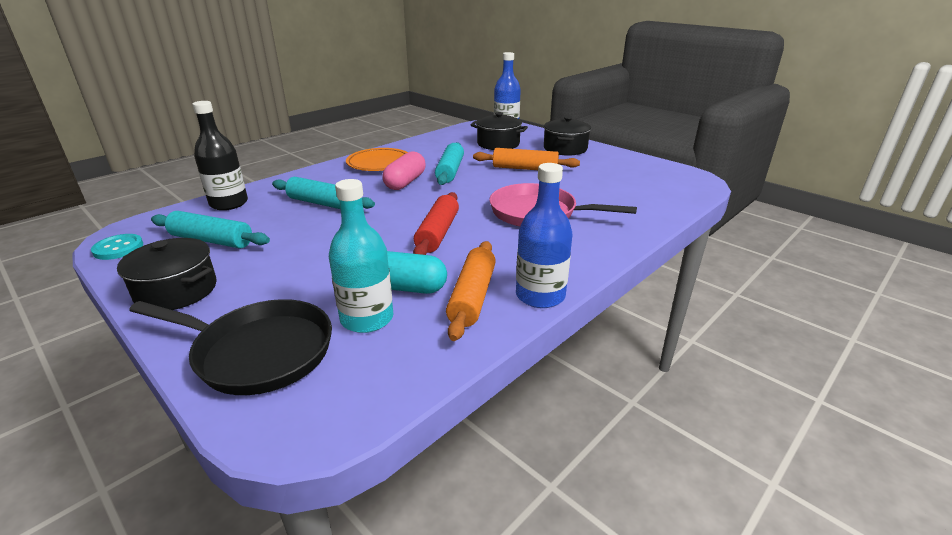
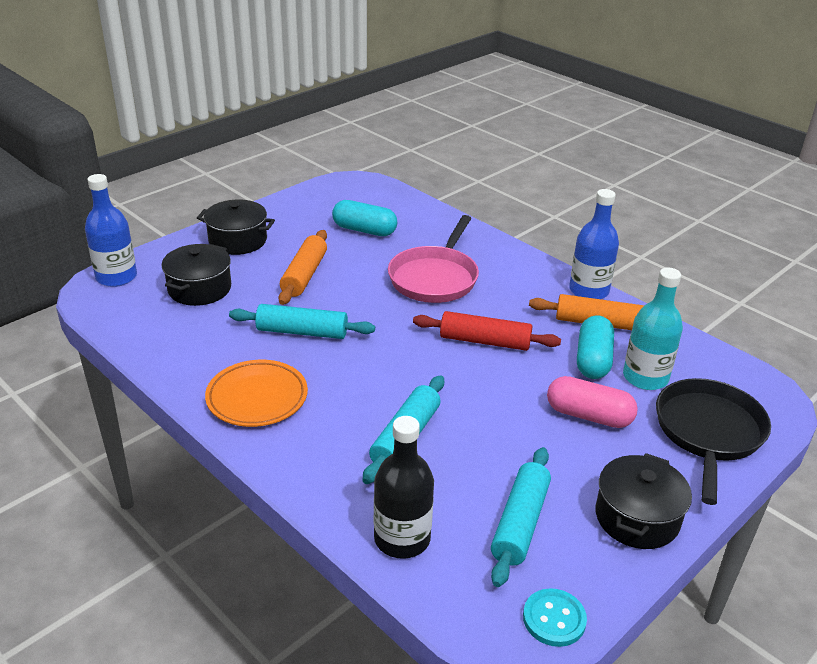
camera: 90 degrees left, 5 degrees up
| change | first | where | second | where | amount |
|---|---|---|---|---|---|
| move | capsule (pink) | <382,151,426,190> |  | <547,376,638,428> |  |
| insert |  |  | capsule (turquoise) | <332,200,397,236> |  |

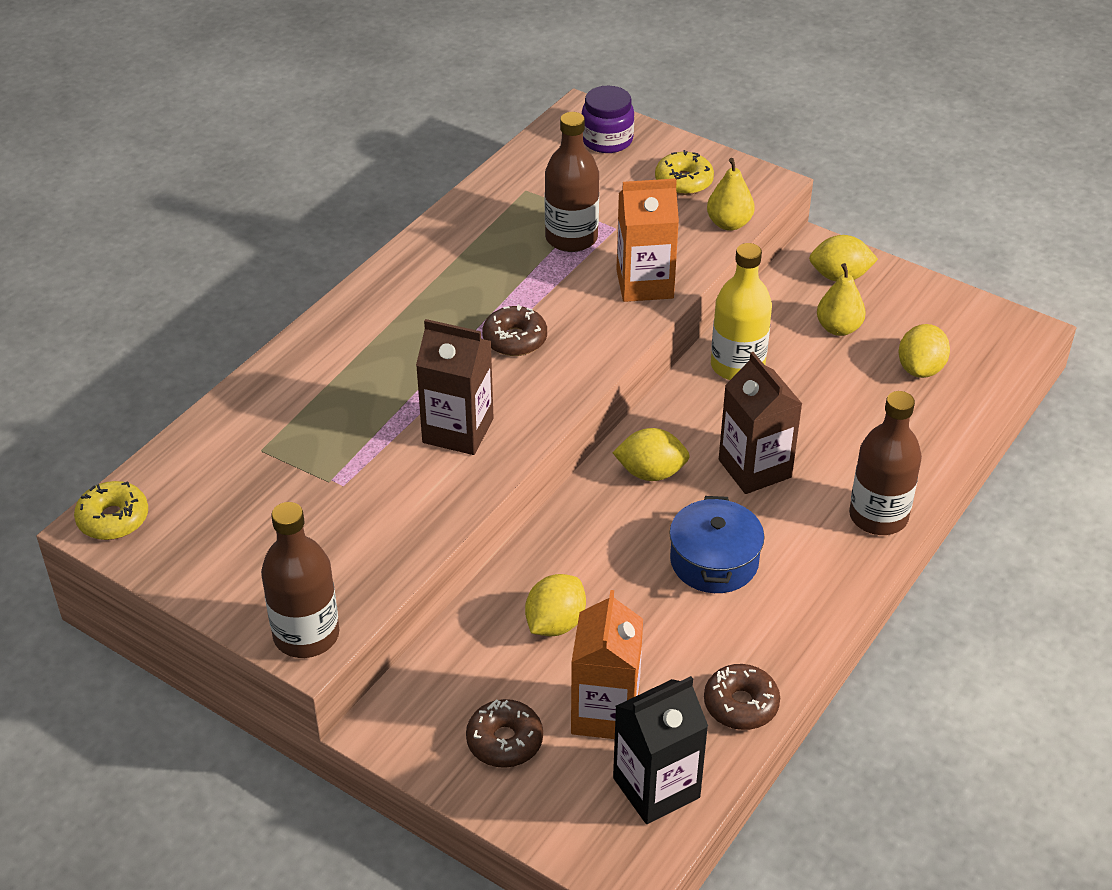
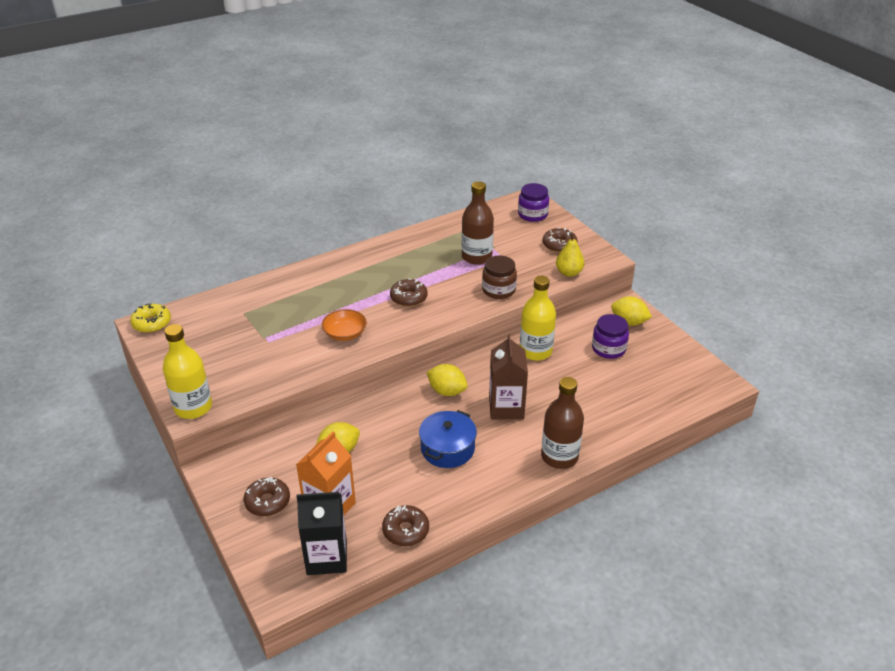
camera: 25 degrees right, 5 degrees down
| change | first | where | second | where | amount |
|---|---|---|---|---|---|
| recolor | bottle (brown) | <261,502,339,658> | bottle (yellow) | <163,324,212,419> |  |
| replace | carton (brown) | <416,319,494,455> | bowl (orange) | <322,309,367,341> |  |
| replace | carton (orange) | <616,178,679,302> | jar (brown) | <482,255,517,299> |  |
| recolor | donut (yellow) | <655,150,714,195> | donut (brown) | <543,228,577,253> |  |
| replace | pear (yellow) | <817,263,866,336> | jar (purple) | <592,314,629,359> |  |
| delete | lemon (yellow) | <899,324,950,378> |  |  |  |

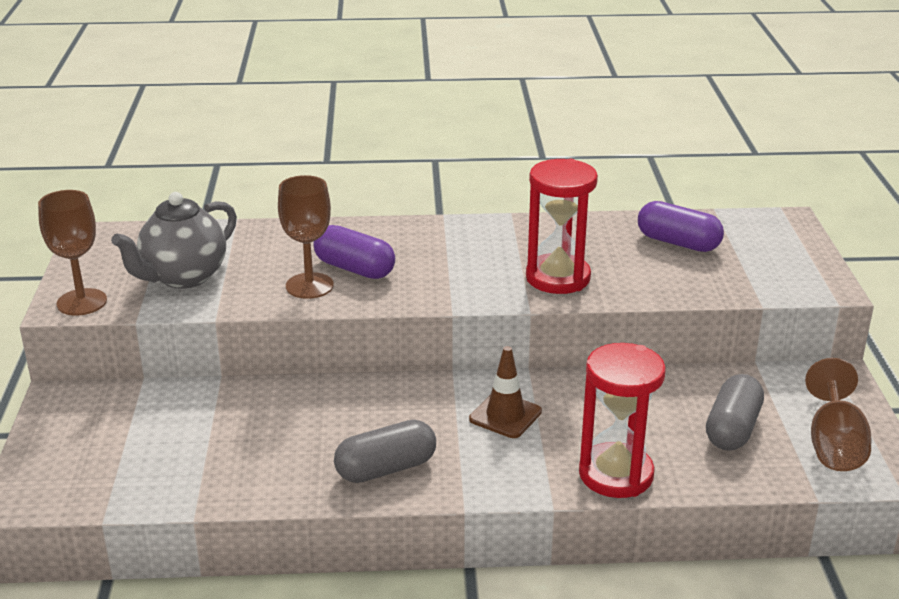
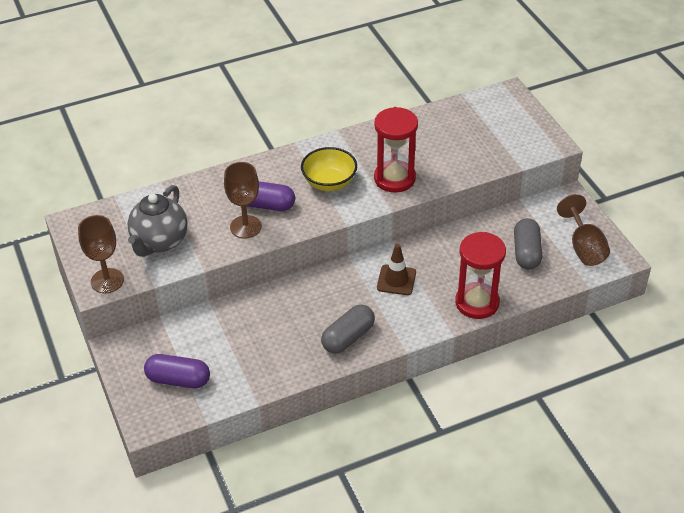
camera: 20 degrees left, 15 degrees up
| change | first | where | second | where | amount |
|---|---|---|---|---|---|
| move | capsule (purple) | <638,201,724,252> |  | <144,354,210,388> |  |
| insert |  |  | bowl (yellow) | <301,147,357,191> |  |

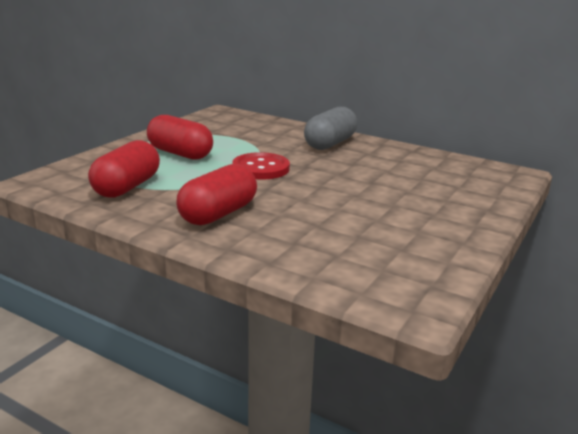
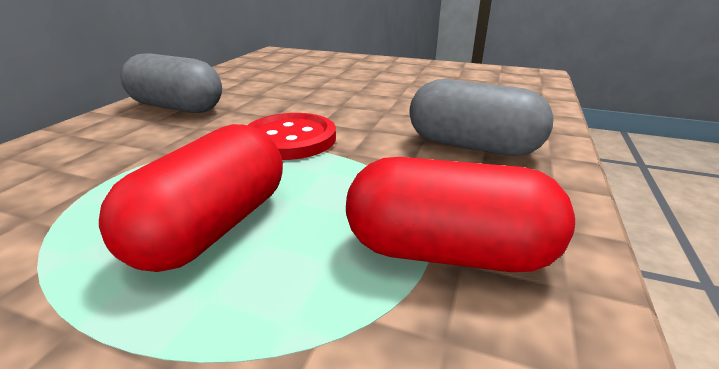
camera: 100 degrees left, 5 degrees up
| change | first | where | second | where | amount |
|---|---|---|---|---|---|
| recolor | capsule (red) | <177,164,257,225> | capsule (grey) | <409,79,554,156> |  |

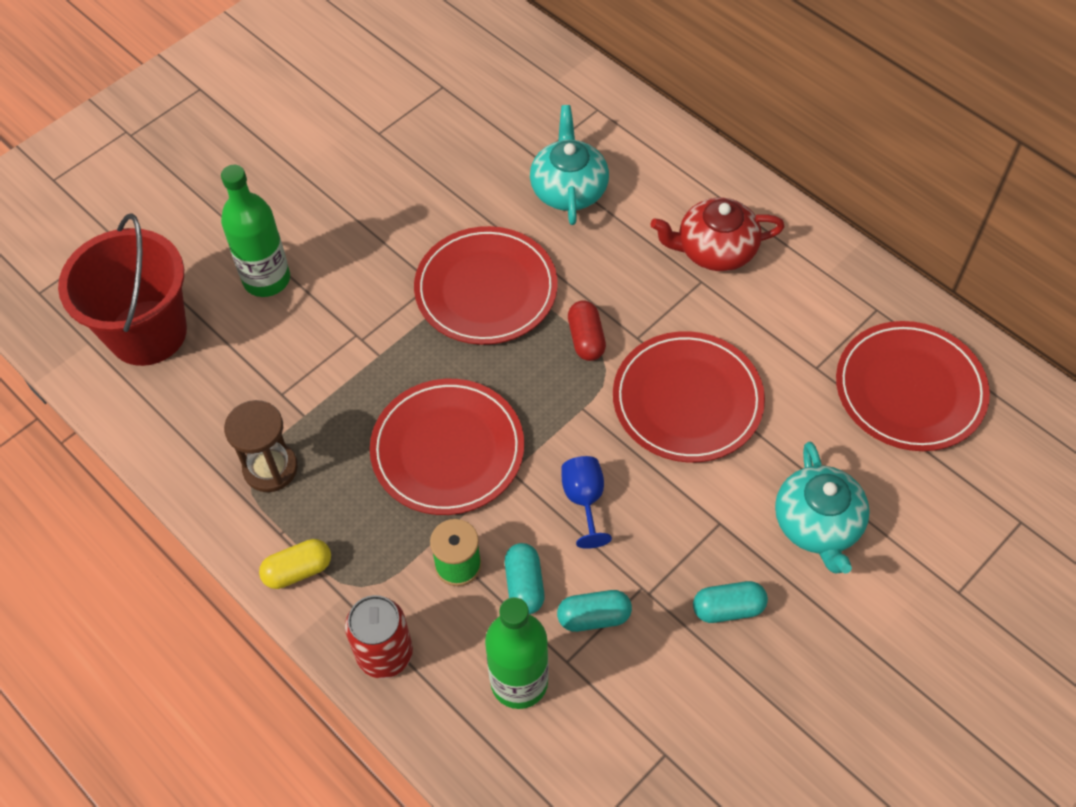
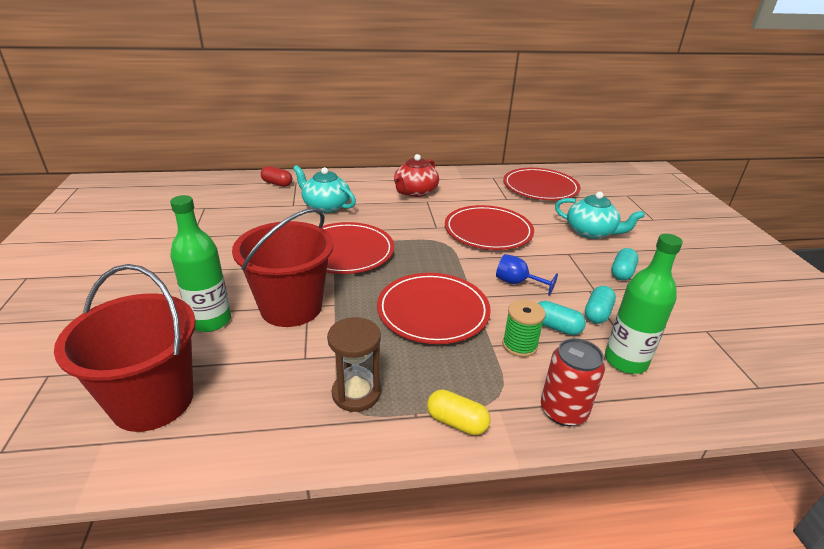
camera: 55 degrees left, 25 degrees down
| change | first | where | second | where | amount |
|---|---|---|---|---|---|
| rotate | capsule (yellow) | <259,539,331,589> |  | <427,390,491,435> | 75 degrees counterclockwise |
| move | capsule (red) | <568,300,606,361> |  | <261,166,292,187> |  |
| insert |  |  | bucket (red) | <232,208,334,327> |  |

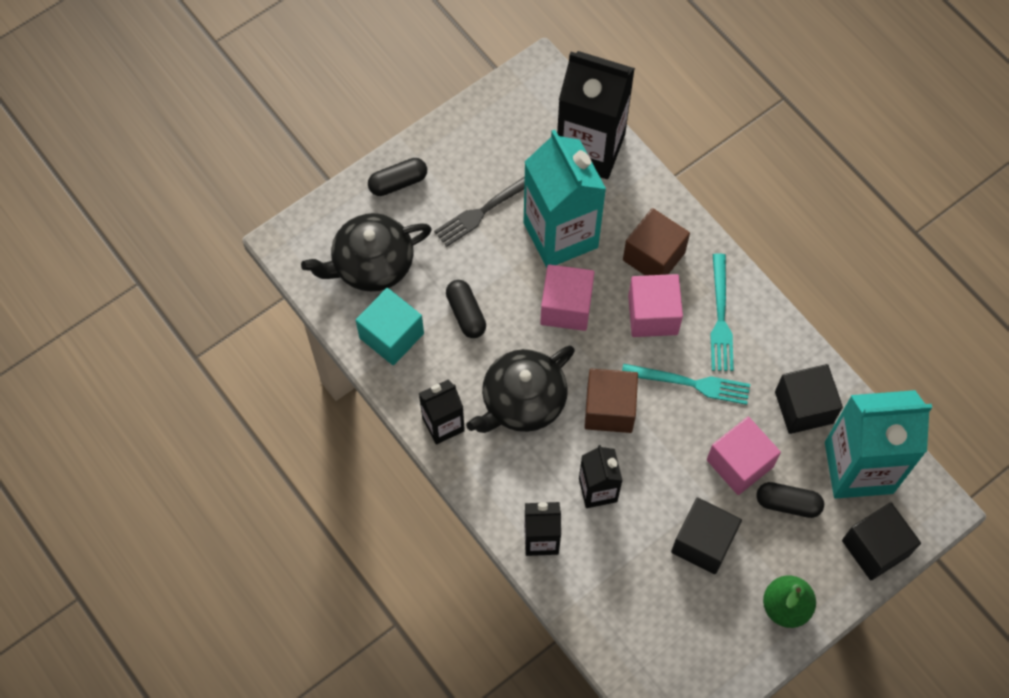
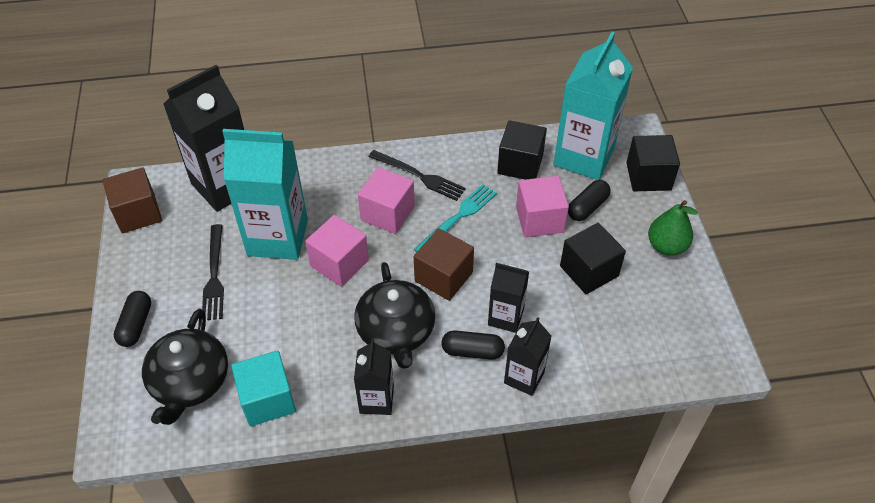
camera: 60 degrees left, 15 degrees down
| change | first | where | second | where | amount |
|---|---|---|---|---|---|
| move | capsule (black) | <446,280,486,338> |  | <442,330,505,360> |  |
| move | cube (brown) | <623,208,690,276> |  | <102,167,162,233> |  |
| recolor | fork (turquoise) | <710,253,734,371> | fork (black) | <368,150,466,201> |  |

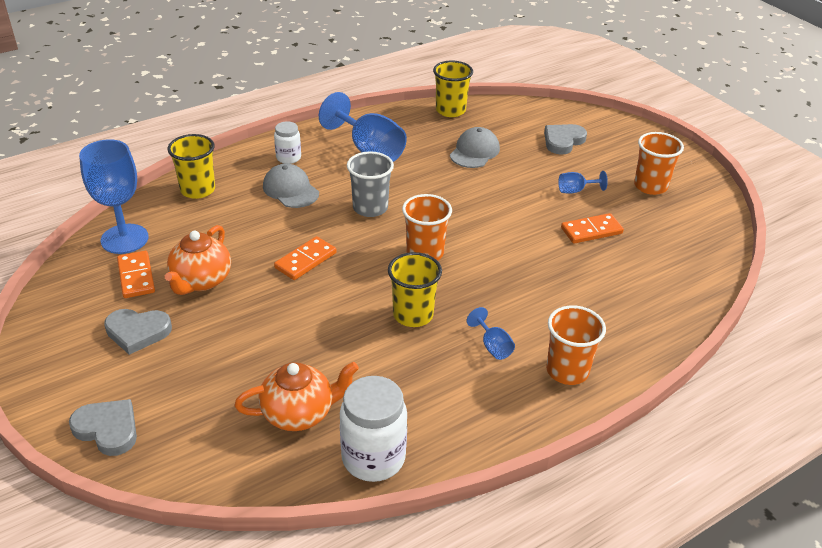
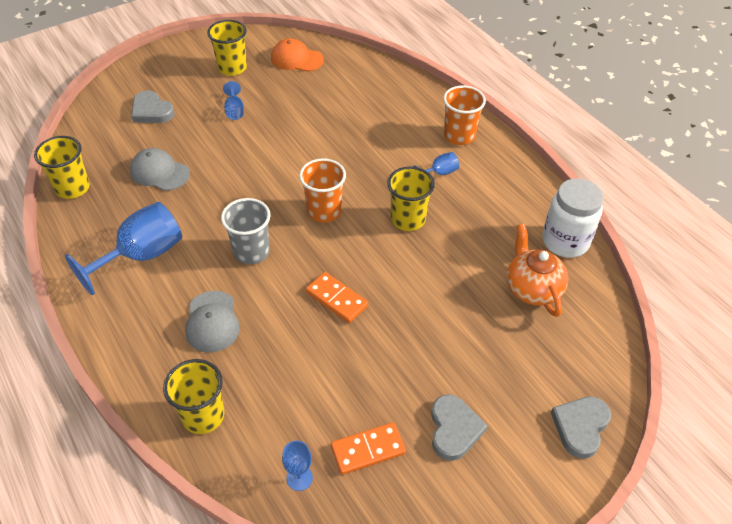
camera: 90 degrees left, 10 degrees up
| change | first | where | second | where | amount |
|---|---|---|---|---|---|
| resize | goblet (blue) | <79,139,149,254> |  | <282,441,313,491> | x0.47 |
| delete | teapot (orange) | <165,225,231,295> |  |  |  |
| rotate | cap (grey) | <263,164,319,208> |  | <185,291,240,353> | 60 degrees counterclockwise |
| delete | jar (white) | <274,121,301,164> |  |  |  |
| delete | domino (orange) | <561,213,624,244> |  |  |  |
| recolor | cup (orange) | <634,132,684,195> | cup (yellow) | <207,20,247,76> |  |
| insert |  |  | cap (orange) | <271,38,324,72> |  |

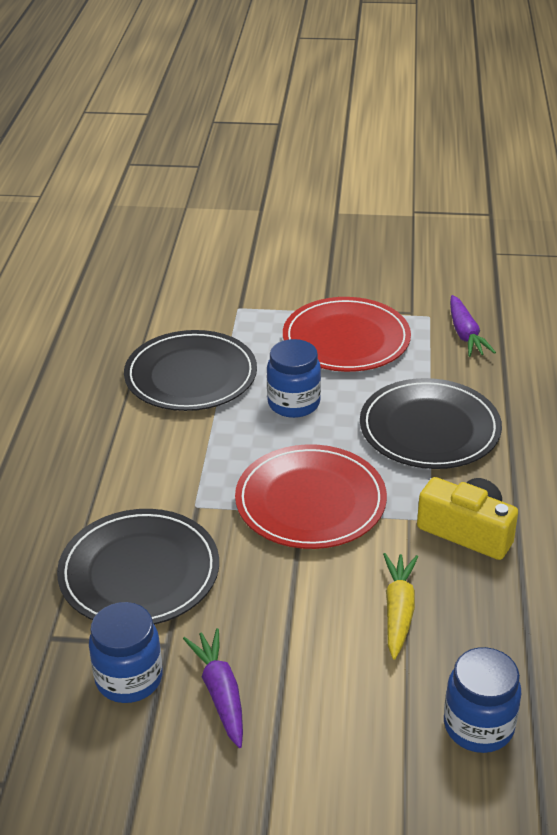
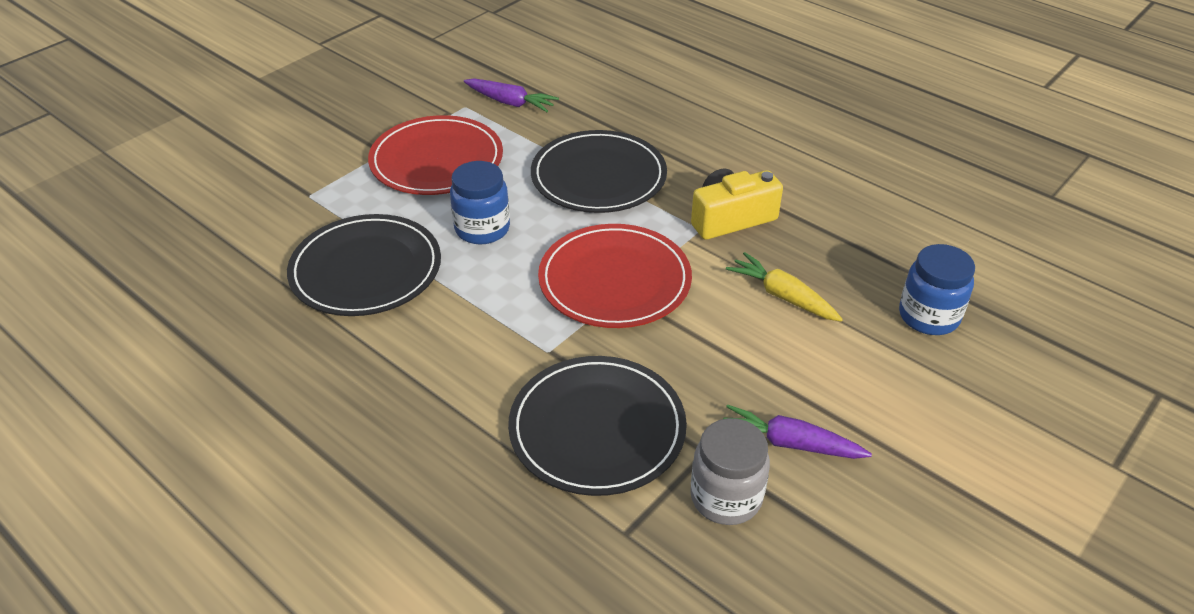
camera: 55 degrees left, 5 degrees up
| change | first | where | second | where | amount |
|---|---|---|---|---|---|
| recolor | jar (blue) | <89,602,163,703> | jar (grey) | <690,418,770,525> |  |

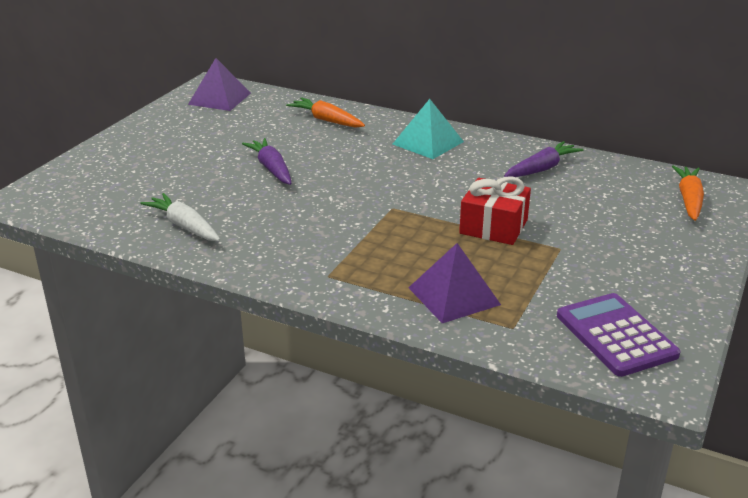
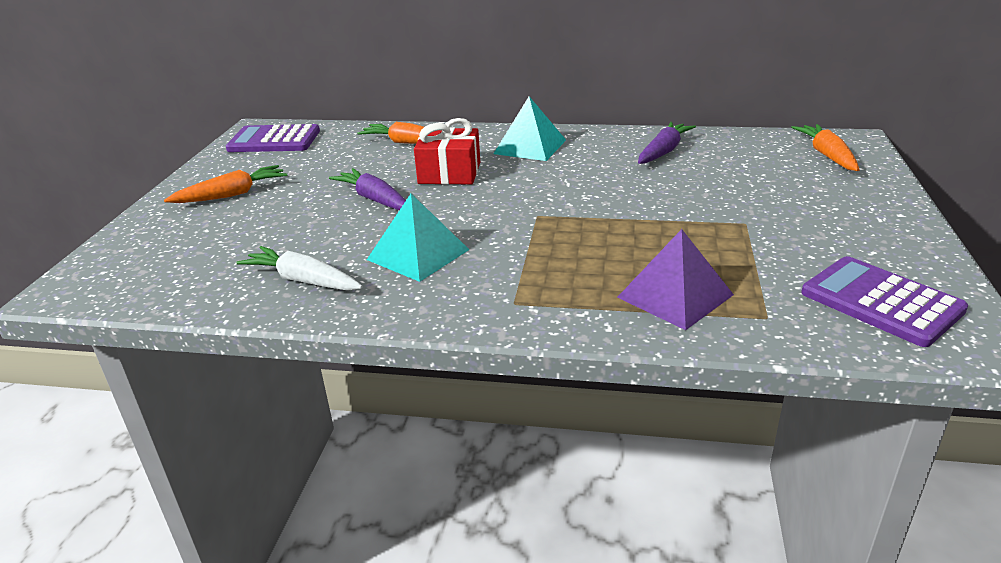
camera: 15 degrees left, 0 degrees up
| change | first | where | second | where | amount |
|---|---|---|---|---|---|
| replace | pyramid (purple) | <188,58,251,111> | calculator (purple) | <226,124,320,152> |  |
| move | gift (red) | <459,176,531,245> |  | <414,118,480,185> |  |
| insert |  |  | carrot (orange) | <164,165,287,203> |  |
| insert |  |  | pyramid (turquoise) | <367,194,469,282> |  |

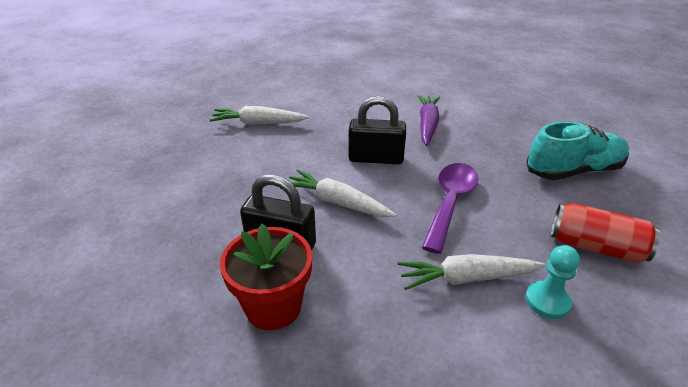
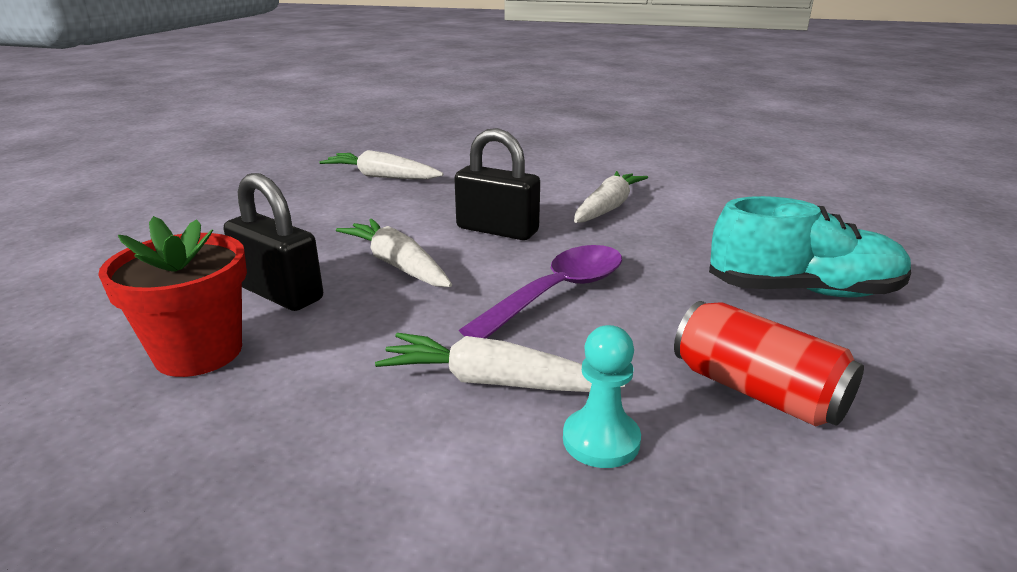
camera: 20 degrees right, 10 degrees down
| change | first | where | second | where | amount |
|---|---|---|---|---|---|
| recolor | carrot (purple) | <418,95,440,146> | carrot (white) | <574,171,648,223> |  |

